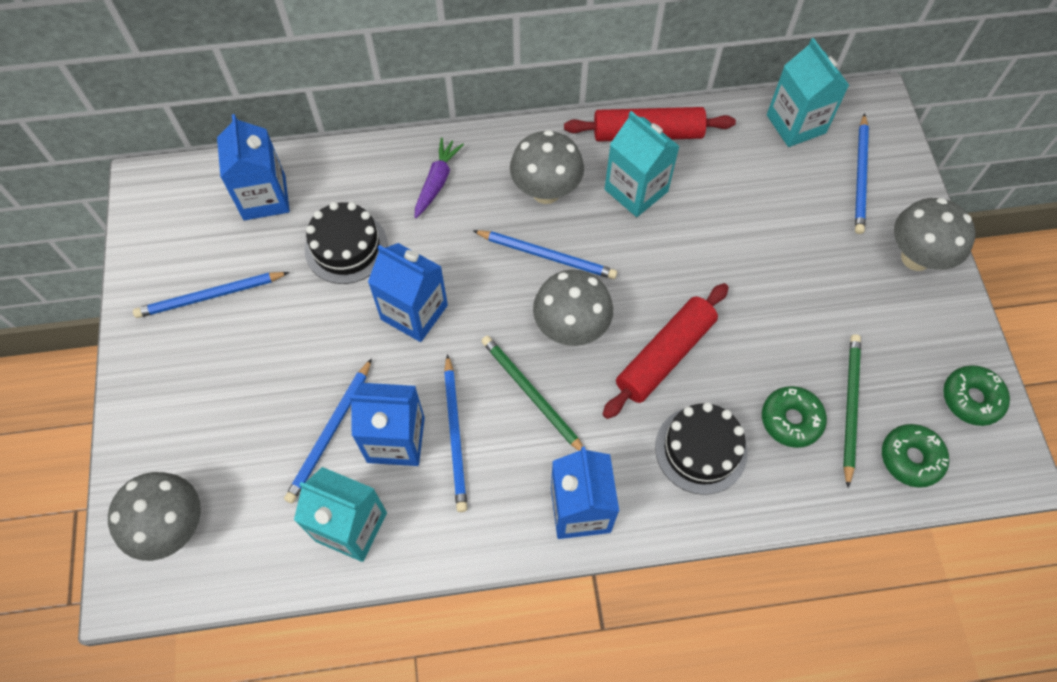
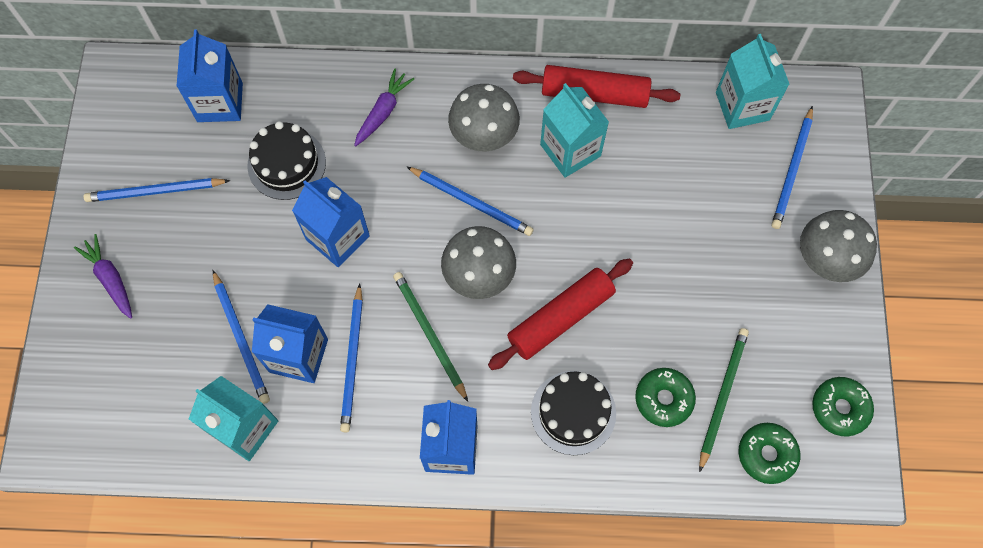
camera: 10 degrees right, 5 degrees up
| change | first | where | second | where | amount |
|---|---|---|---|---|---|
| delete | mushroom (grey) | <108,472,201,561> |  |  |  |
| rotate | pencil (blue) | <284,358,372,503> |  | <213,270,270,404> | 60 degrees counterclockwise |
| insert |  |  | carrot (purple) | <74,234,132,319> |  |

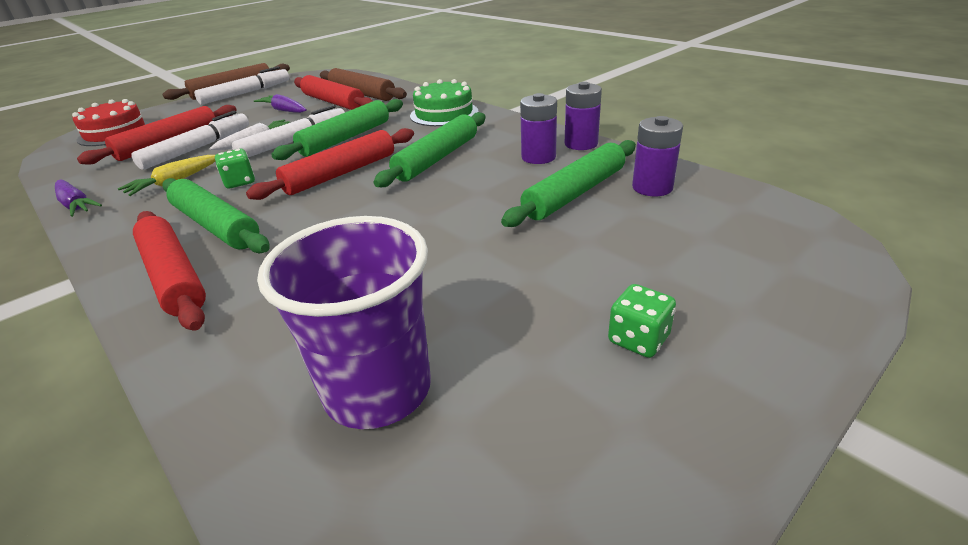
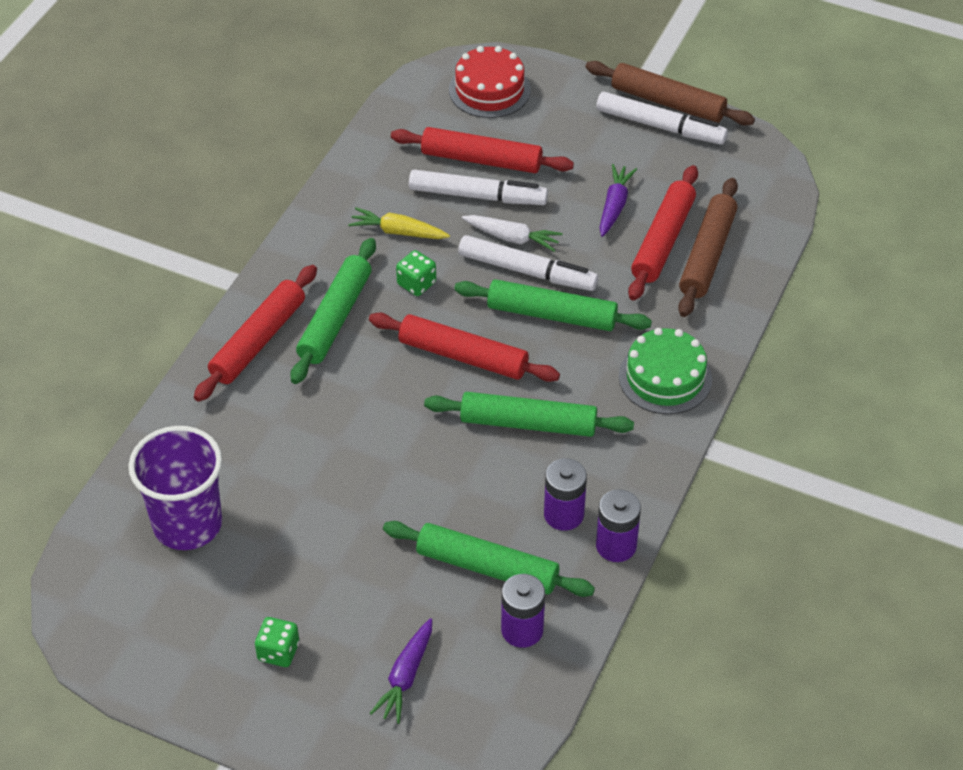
camera: 65 degrees right, 15 degrees up
| change | first | where | second | where | amount |
|---|---|---|---|---|---|
| move | carrot (purple) | <55,179,102,217> |  | <370,618,432,724> |  |

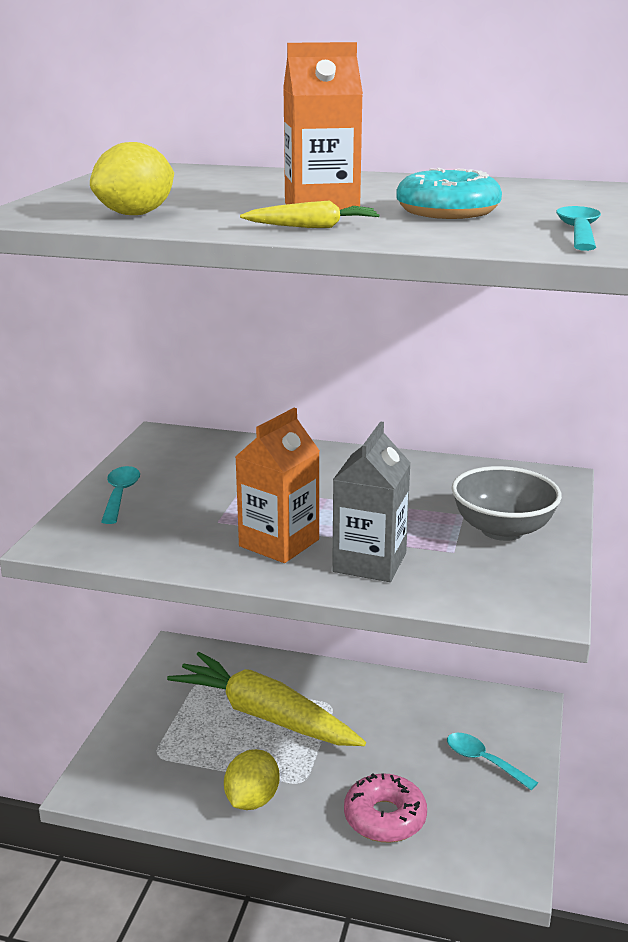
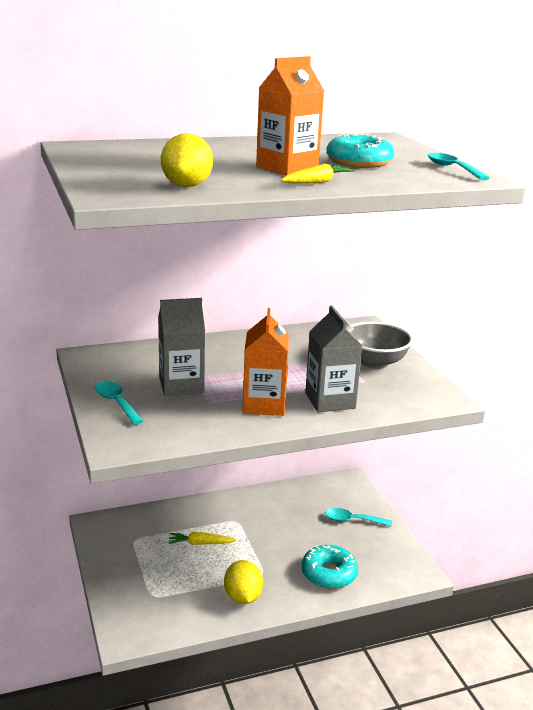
camera: 35 degrees left, 0 degrees up
| change | first | where | second | where | amount |
|---|---|---|---|---|---|
| resize | carrot (yellow) | <167,652,366,746> |  | <169,532,236,545> | x0.41 |
| recolor | donut (pink) | <344,773,427,843> | donut (turquoise) | <301,545,358,589> |  |
| insert |  |  | carton (grey) | <158,298,205,396> |  |

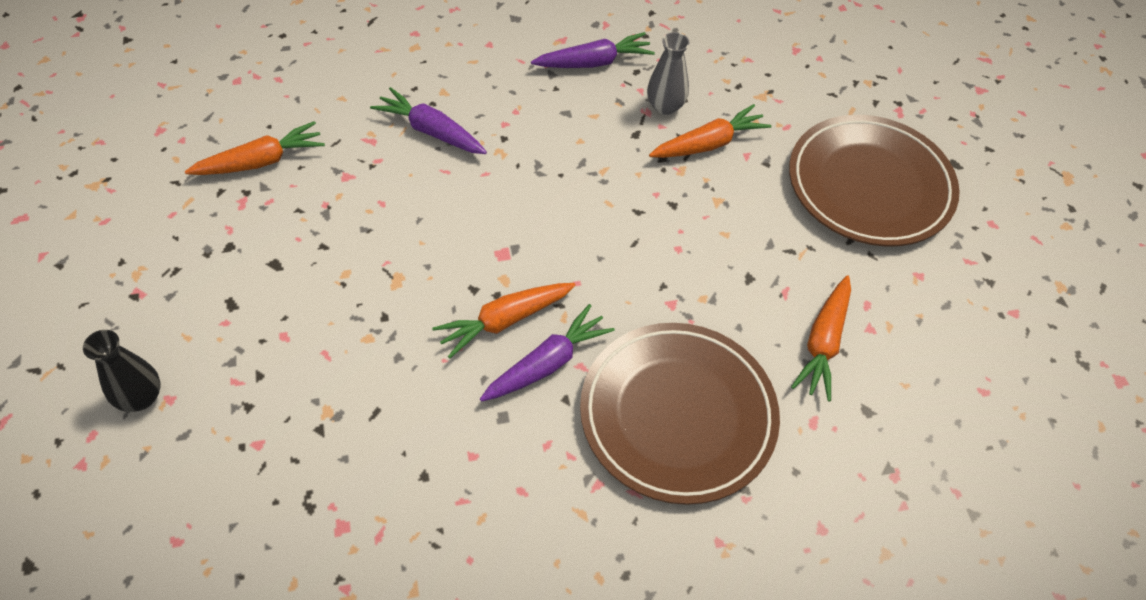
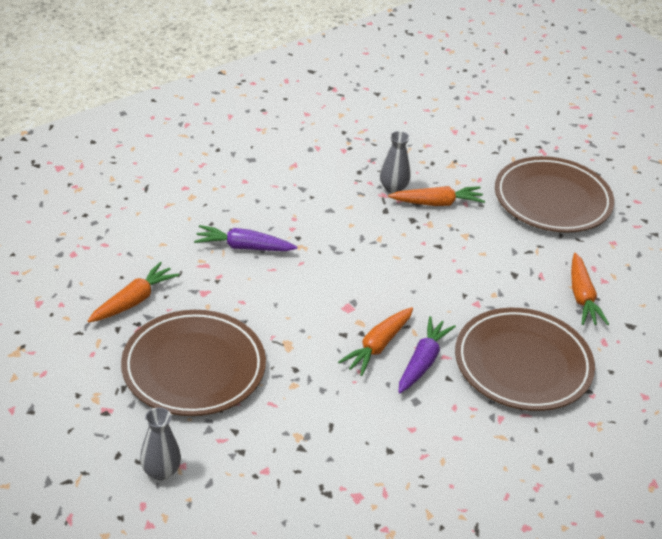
camera: 25 degrees left, 15 degrees down
| change | first | where | second | where | amount |
|---|---|---|---|---|---|
| recolor | vase (black) | <83,330,161,412> | vase (grey) | <140,407,181,480> |  |
| delete | carrot (purple) | <531,32,655,68> |  |  |  |
| rotate | carrot (orange) | <649,104,772,158> |  | <388,186,485,206> | 45 degrees clockwise |
| insert |  |  | plate (brown) | <121,310,266,416> |  |

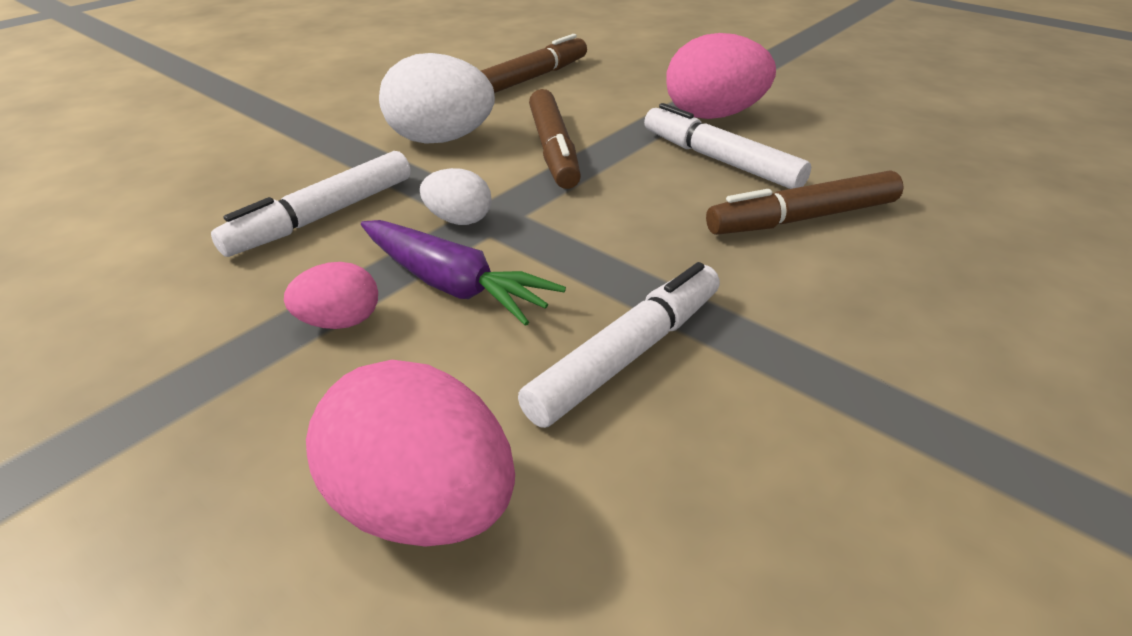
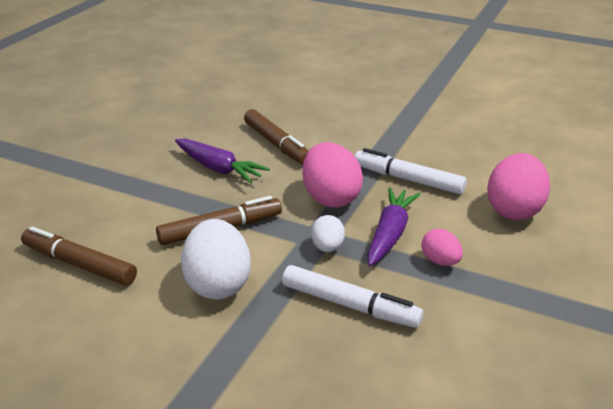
camera: 105 degrees left, 5 degrees down
| change | first | where | second | where | amount |
|---|---|---|---|---|---|
| replace | marker (white) | <644,103,811,189> | carrot (purple) | <175,138,270,184> |  |
| move | egg (pink) | <666,33,776,119> |  | <302,142,363,208> |  |

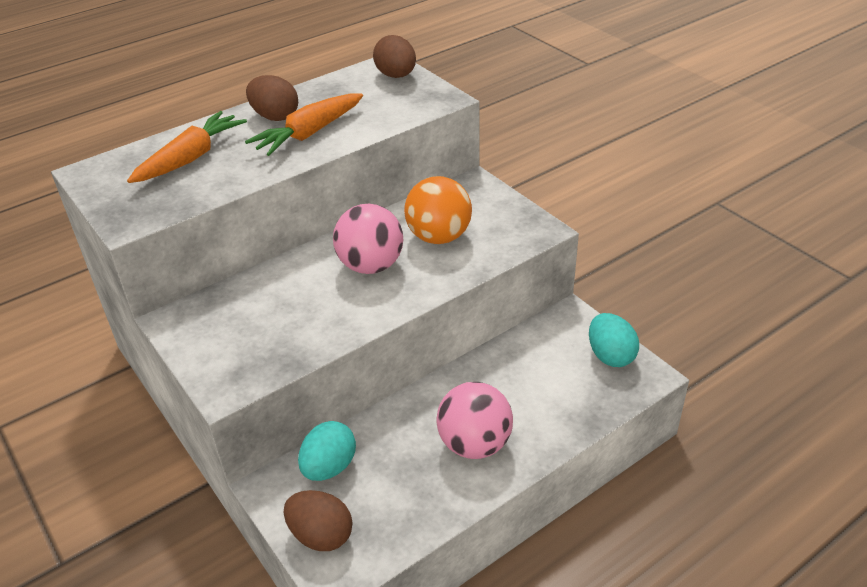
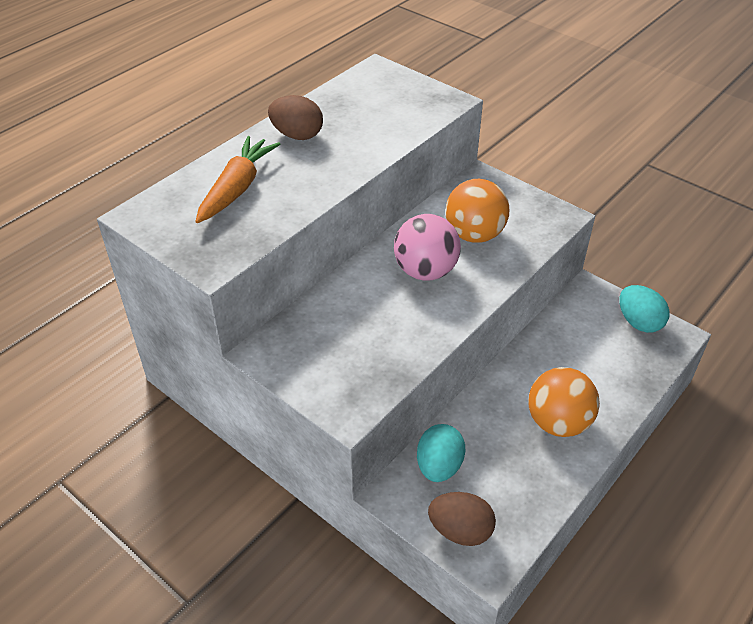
camera: 15 degrees left, 5 degrees up
| change | first | where | second | where | amount |
|---|---|---|---|---|---|
| delete | carrot (orange) | <245,94,363,156> |  |  |  |
| delete | egg (brown) | <373,35,416,78> |  |  |  |
| recolor | ball (pink) | <437,382,513,459> | ball (orange) | <528,367,600,437> |  |

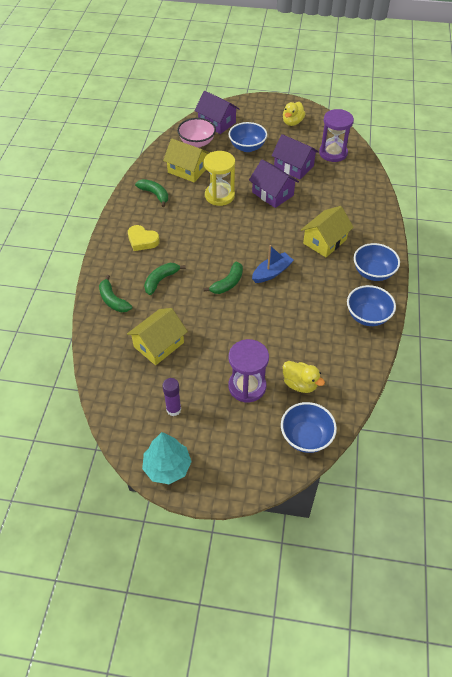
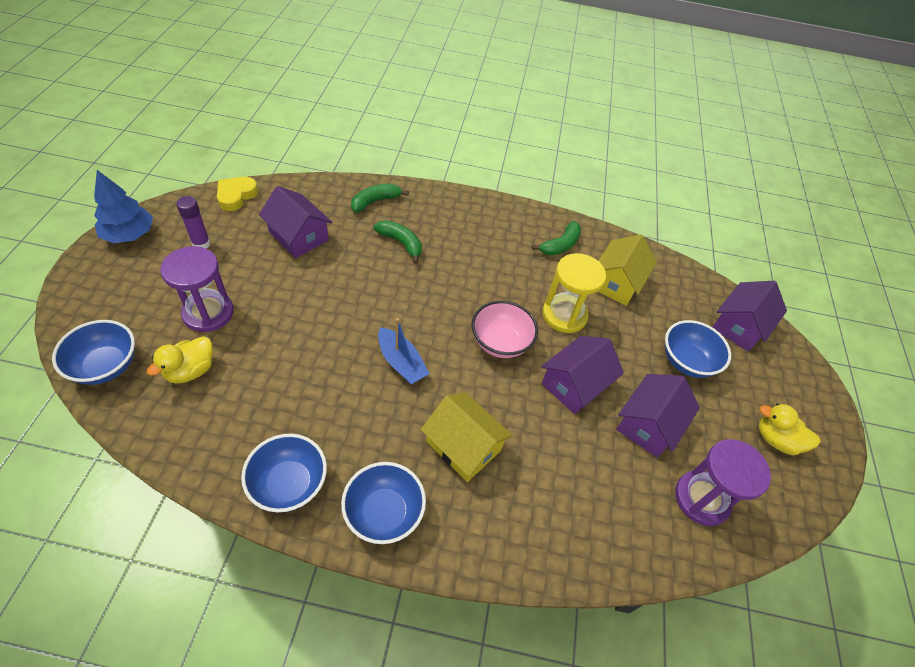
camera: 85 degrees right, 0 degrees up
| change | first | where | second | where | amount |
|---|---|---|---|---|---|
| recolor | house (yellow) | <127,308,188,365> | house (purple) | <259,186,332,258> |  |
| move | heart (yellow) | <128,225,160,251> |  | <217,177,258,211> |  |
| recolor | tree (turquoise) | <142,432,192,484> | tree (blue) | <94,170,153,243> |  |
| move | bowl (pink) | <177,118,216,148> |  | <472,301,538,358> |  |
| delete | banana (green) | <203,261,243,294> |  |  |  |

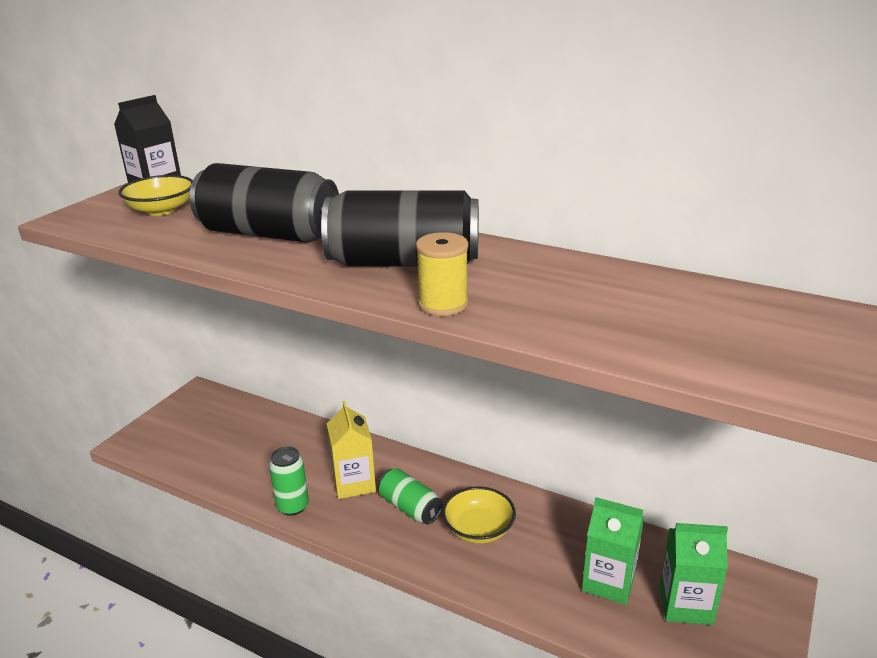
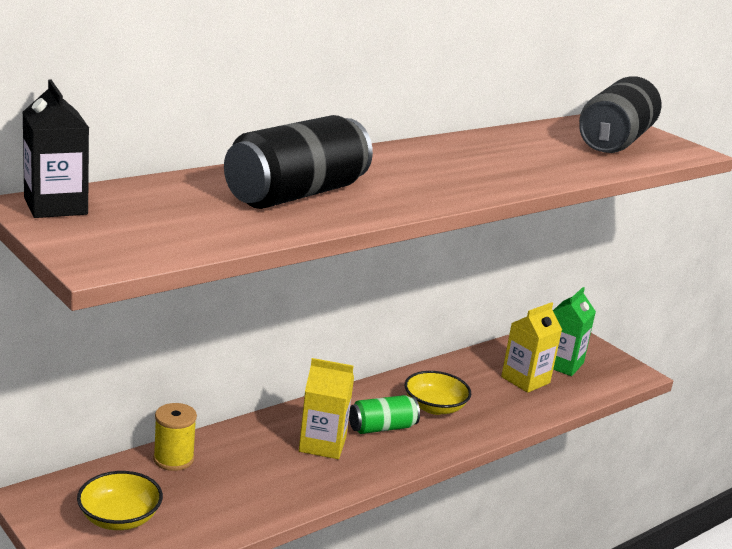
camera: 70 degrees left, 5 degrees down
| change | first | where | second | where | amount |
|---|---|---|---|---|---|
| move | bowl (yellow) | <118,175,193,216> |  | <77,471,163,530> |  |
| delete | can (green) | <269,447,309,516> |  |  |  |
| move | can (black) | <321,191,479,267> |  | <579,76,661,153> |  |
| move | spool (yellow) | <416,232,469,316> |  | <153,403,197,471> |  |
| recolor | carton (green) | <582,497,644,605> | carton (yellow) | <501,302,562,393> |  |

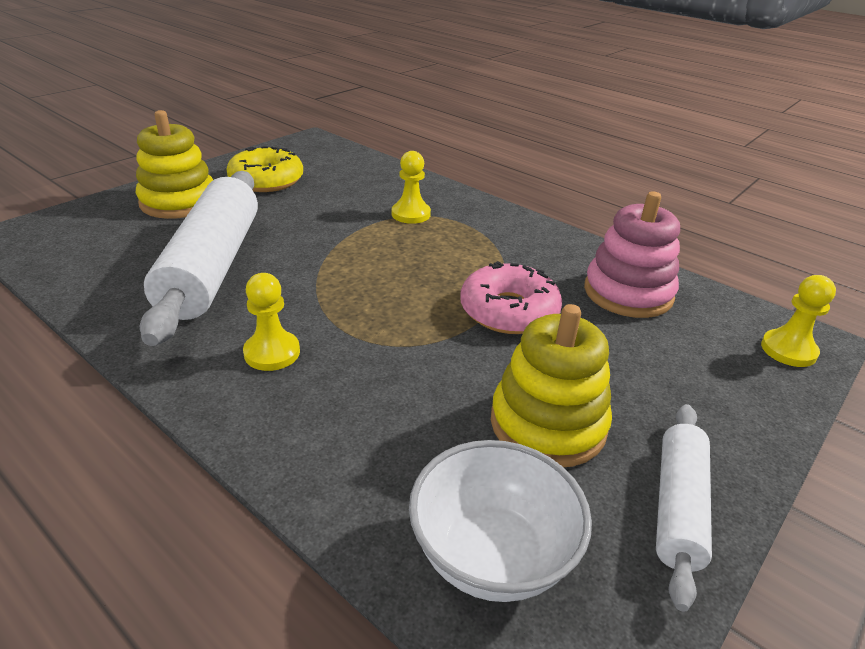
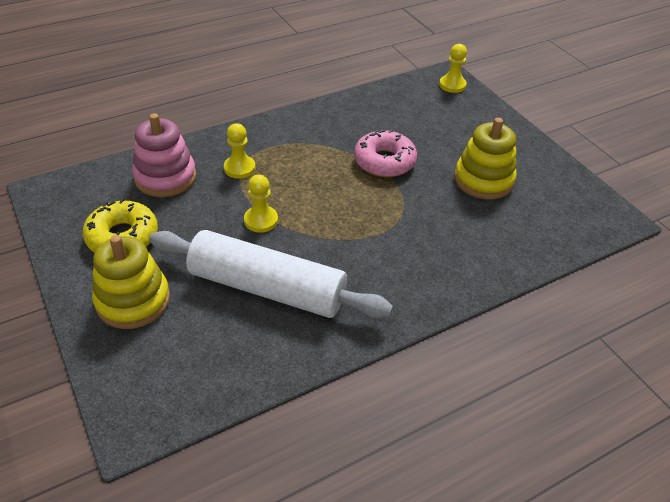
camera: 70 degrees left, 10 degrees up
| change | first | where | second | where | amount |
|---|---|---|---|---|---|
| move | pawn (yellow) | <243,273,300,371> |  | <244,175,278,233> |  |
| delete | bowl (white) | <409,440,592,602> |  |  |  |
| move | stacking toy (pink) | <584,191,680,318> |  | <132,113,196,197> |  |
| delete | rolling pin (white) | <656,404,712,612> |  |  |  |

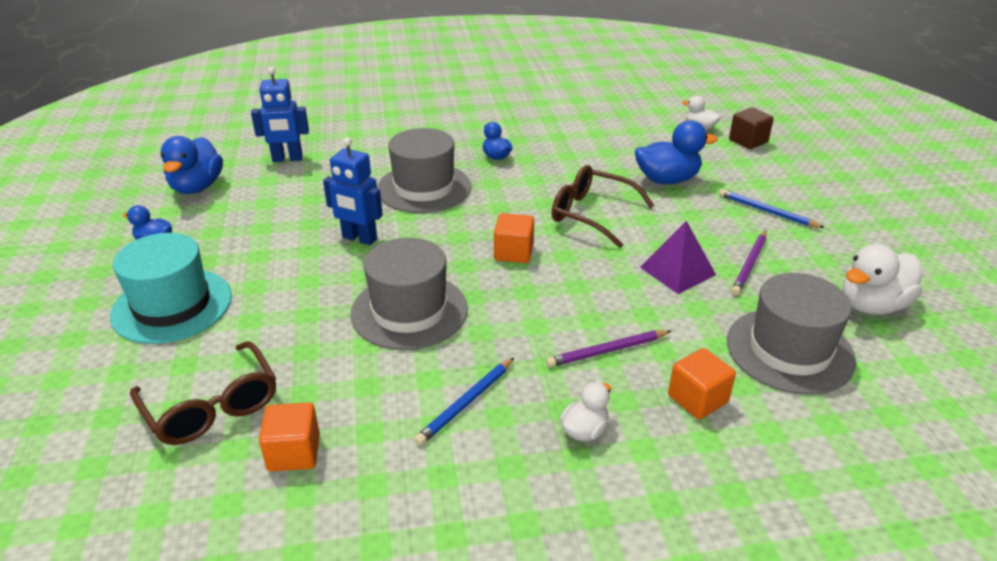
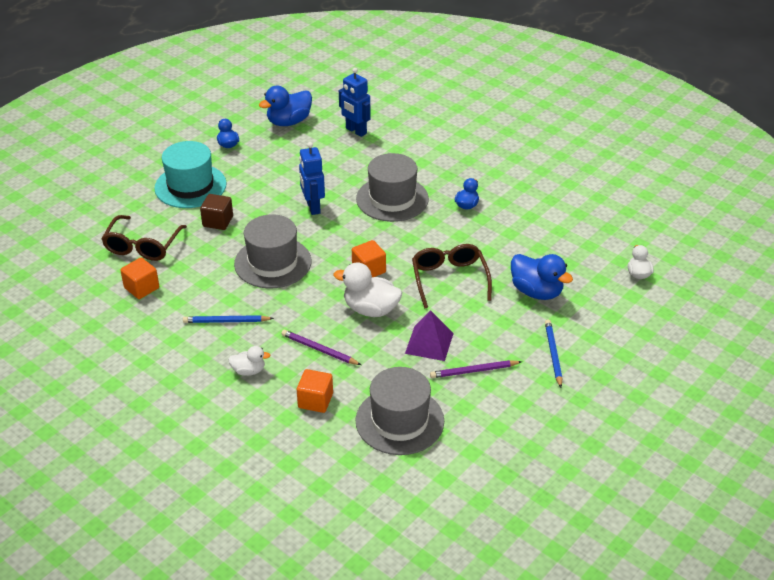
camera: 50 degrees right, 5 degrees up
| change | first | where | second | where | amount |
|---|---|---|---|---|---|
| move | cube (brown) | <729,107,774,149> |  | <200,194,233,230> |  |
| move | duck (white) | <842,244,922,315> |  | <333,262,402,317> |  |

